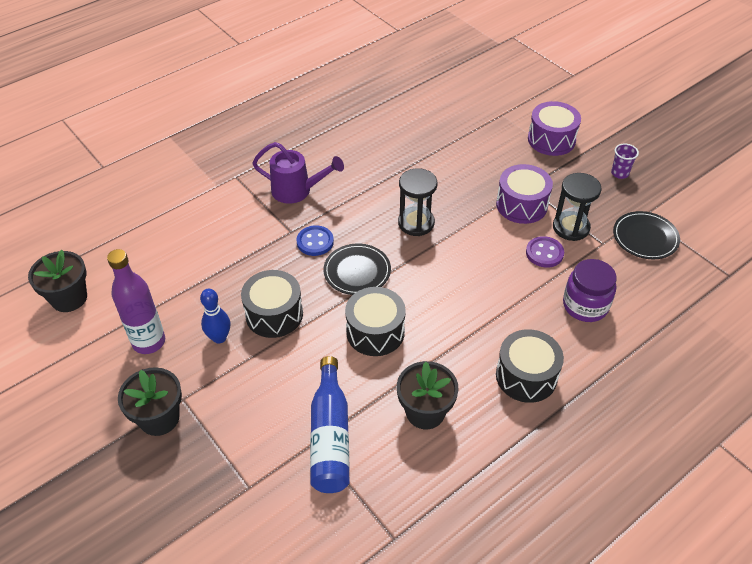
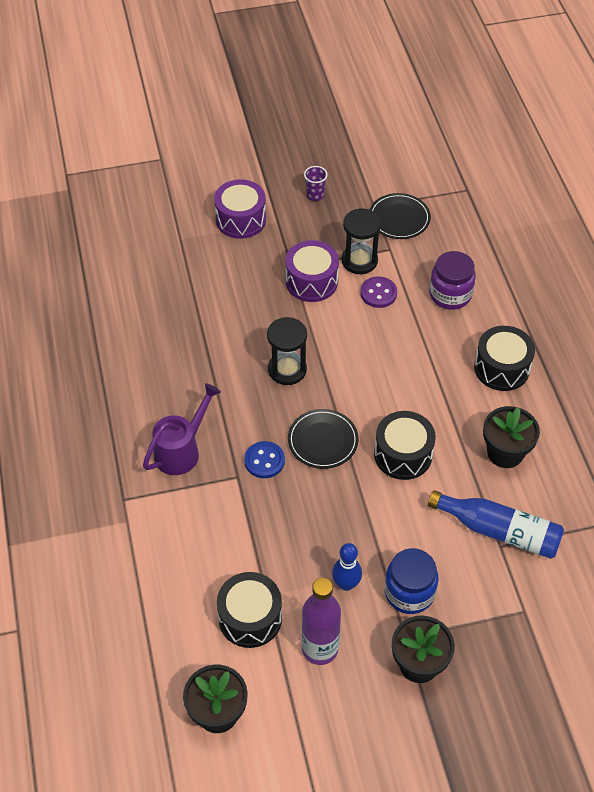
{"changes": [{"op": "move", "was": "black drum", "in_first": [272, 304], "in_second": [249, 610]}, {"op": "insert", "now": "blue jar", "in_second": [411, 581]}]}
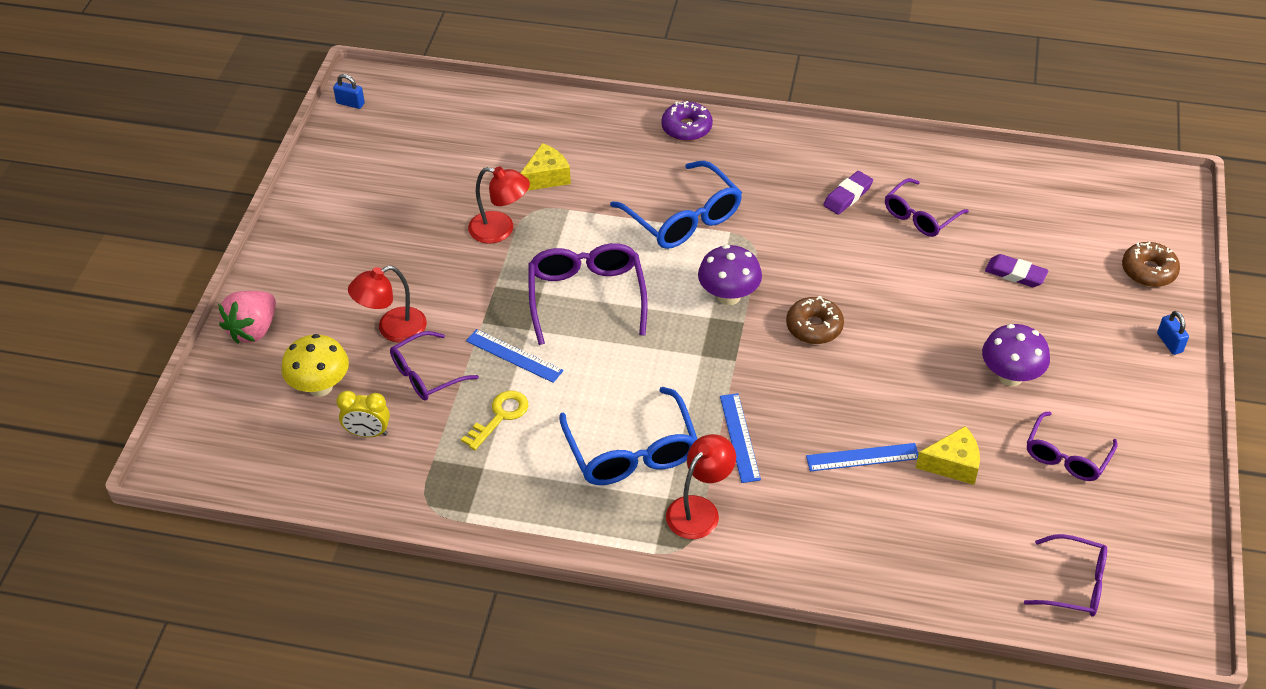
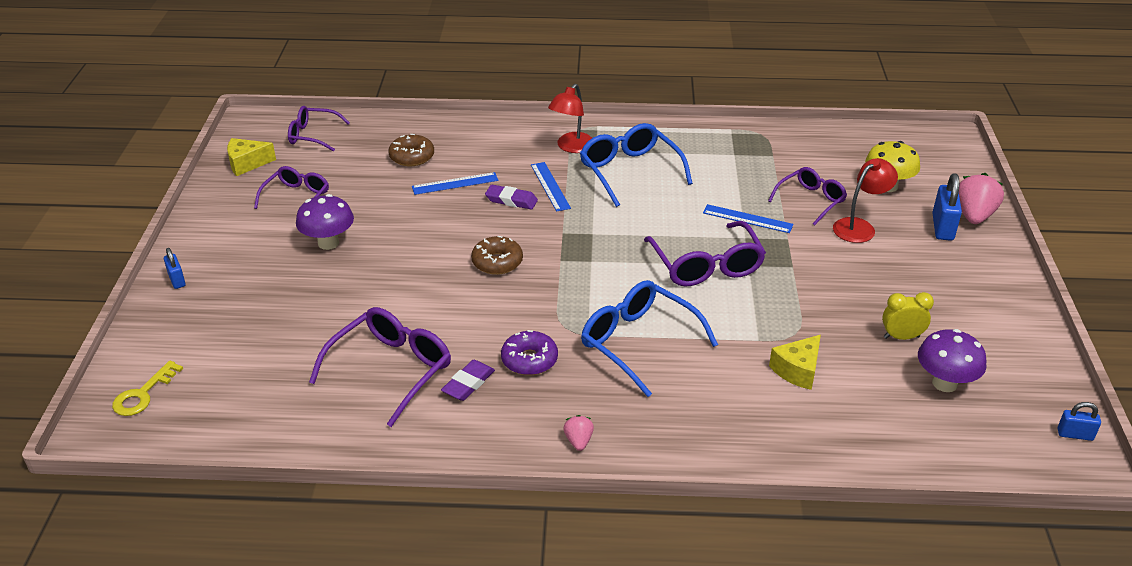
{"changes": [{"op": "move", "was": "yellow key", "in_first": [494, 420], "in_second": [147, 388]}, {"op": "move", "was": "yellow cheese", "in_first": [948, 455], "in_second": [251, 157]}, {"op": "resize", "was": "purple glasses", "in_first": [927, 207], "in_second": [380, 367], "ratio": 1.55}, {"op": "move", "was": "brown donut", "in_first": [1151, 264], "in_second": [411, 150]}, {"op": "move", "was": "purple eraser", "in_first": [1016, 270], "in_second": [511, 197]}, {"op": "move", "was": "purple donut", "in_first": [687, 121], "in_second": [529, 352]}, {"op": "insert", "now": "pink strawberry", "in_second": [578, 433]}, {"op": "move", "was": "yellow clock", "in_first": [363, 414], "in_second": [908, 316]}, {"op": "move", "was": "purple mushroom", "in_first": [730, 275], "in_second": [952, 360]}, {"op": "insert", "now": "blue padlock", "in_second": [947, 207]}, {"op": "delete", "was": "red lamp", "in_first": [499, 205]}]}
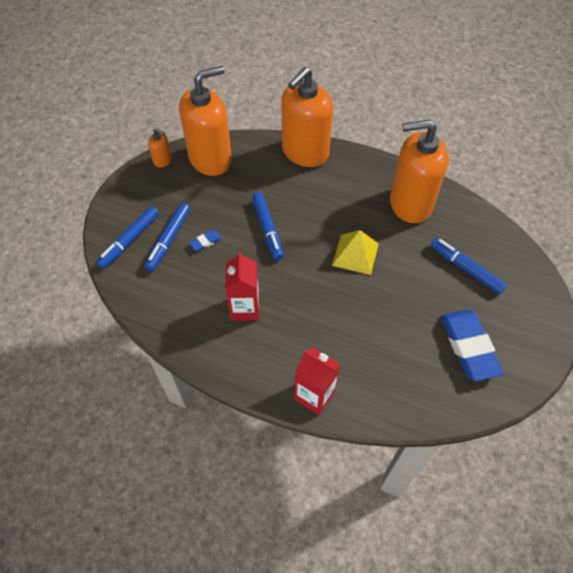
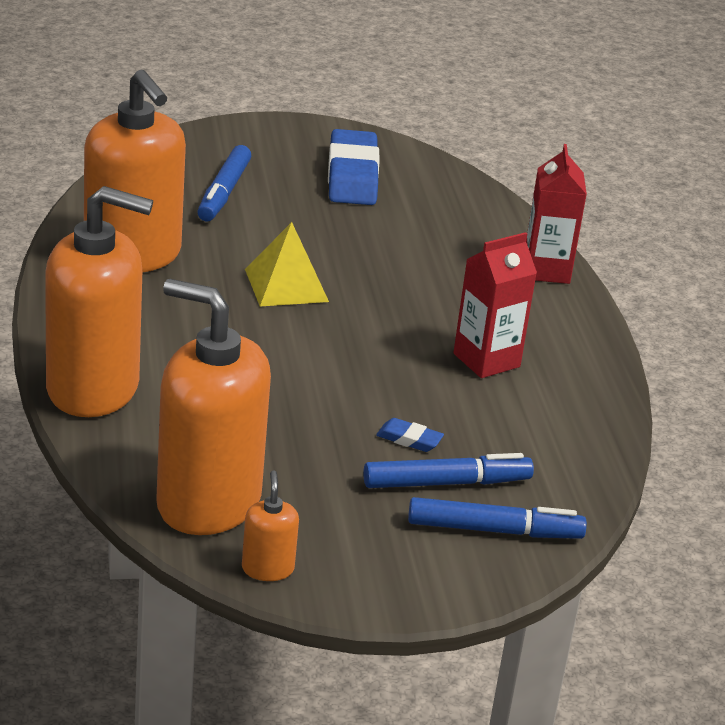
{"changes": [{"op": "rotate", "was": "blue eraser", "in_first": [472, 345], "in_second": [354, 167], "clockwise": -45}, {"op": "delete", "was": "blue marker", "in_first": [268, 226]}]}
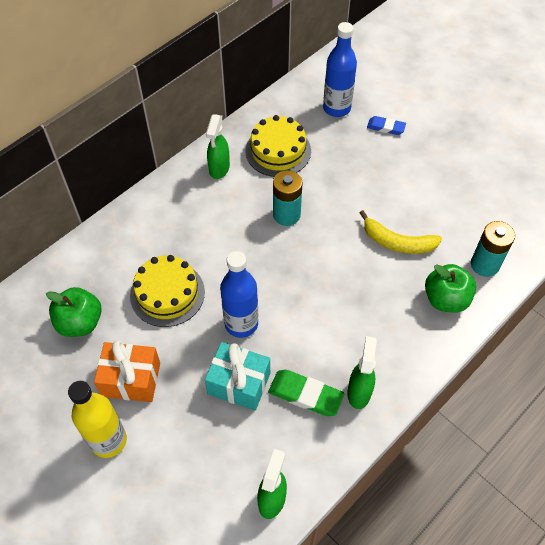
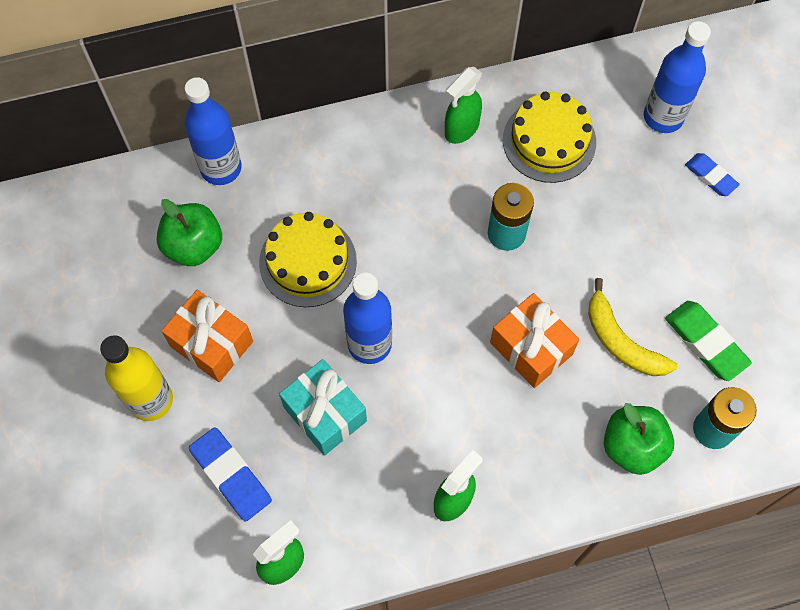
{"changes": [{"op": "insert", "now": "blue bottle", "in_second": [213, 131]}, {"op": "insert", "now": "blue eraser", "in_second": [230, 474]}, {"op": "insert", "now": "orange gift", "in_second": [534, 340]}, {"op": "move", "was": "green eraser", "in_first": [306, 393], "in_second": [708, 341]}]}
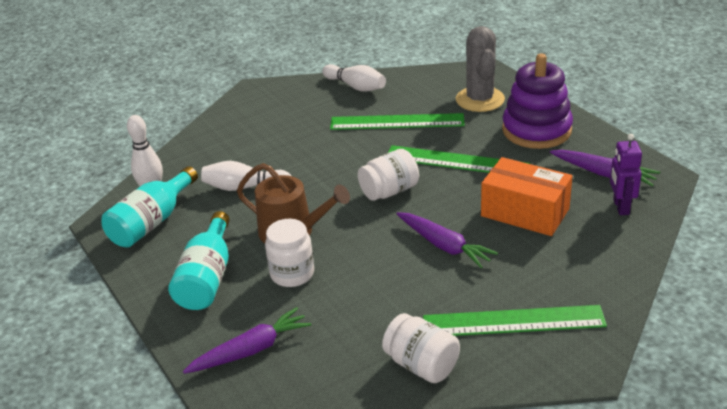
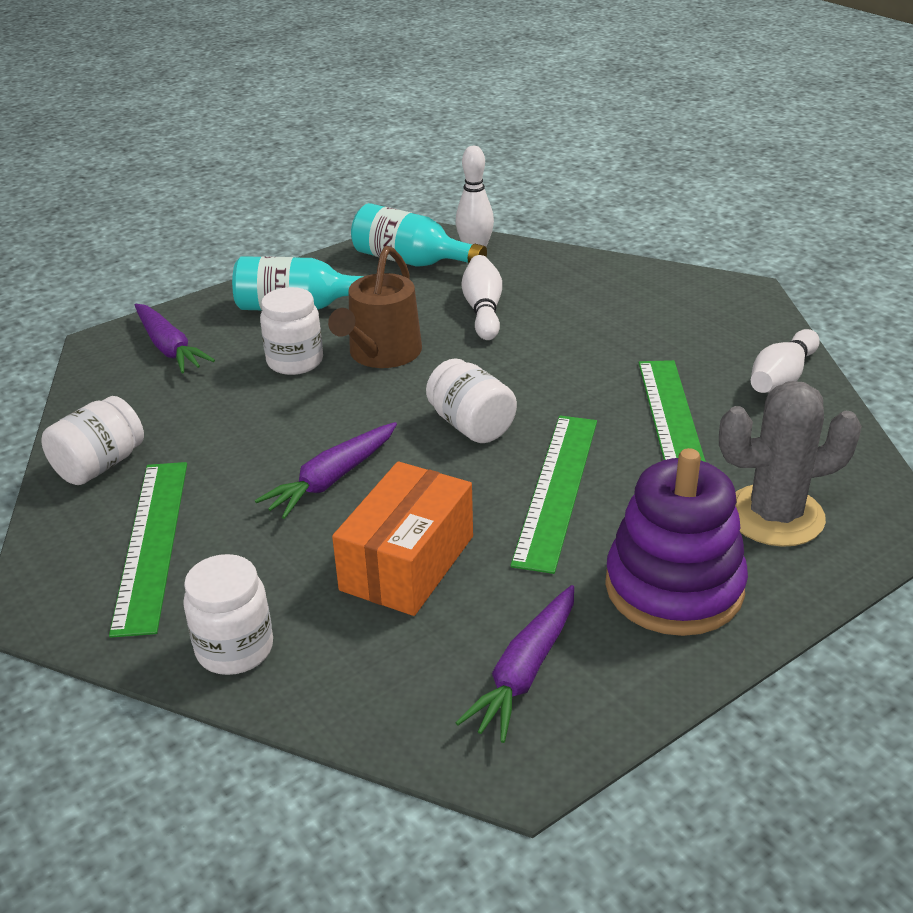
{"changes": [{"op": "insert", "now": "white jar", "in_second": [228, 614]}, {"op": "delete", "was": "purple robot", "in_first": [626, 174]}]}
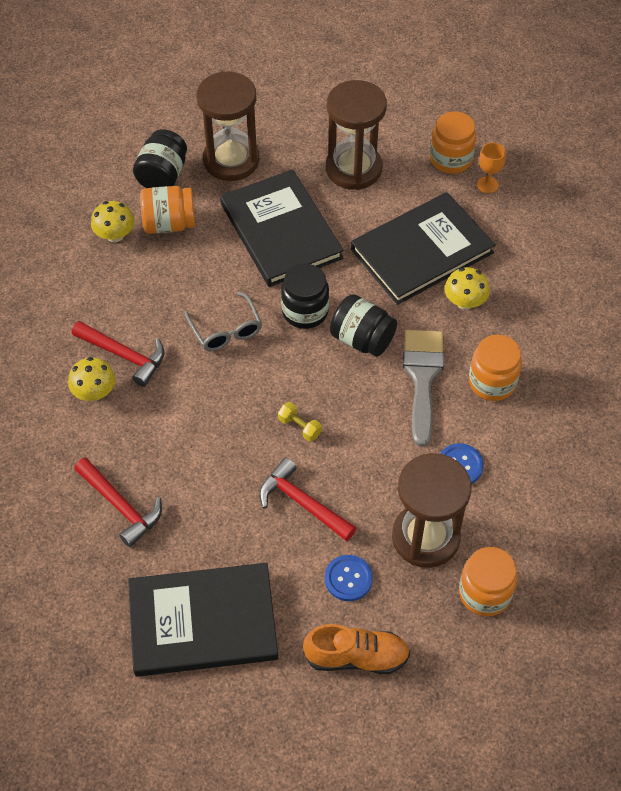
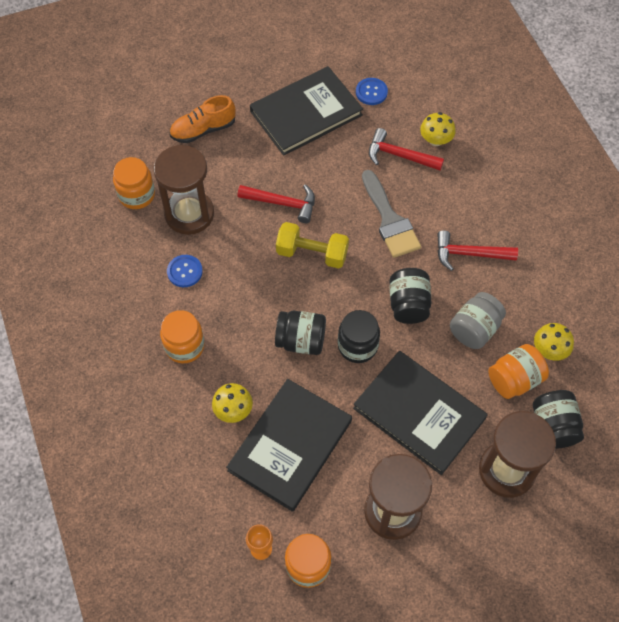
{"changes": [{"op": "resize", "was": "yellow dumbbell", "in_first": [300, 422], "in_second": [312, 245], "ratio": 1.99}, {"op": "move", "was": "blue button", "in_first": [349, 578], "in_second": [372, 91]}, {"op": "move", "was": "grey brush", "in_first": [423, 388], "in_second": [391, 214]}, {"op": "replace", "was": "grey glasses", "now": "black jar", "in_first": [223, 321], "in_second": [410, 296]}, {"op": "move", "was": "yellow mushroom", "in_first": [91, 379], "in_second": [438, 129]}, {"op": "insert", "now": "grey jar", "in_second": [478, 320]}]}
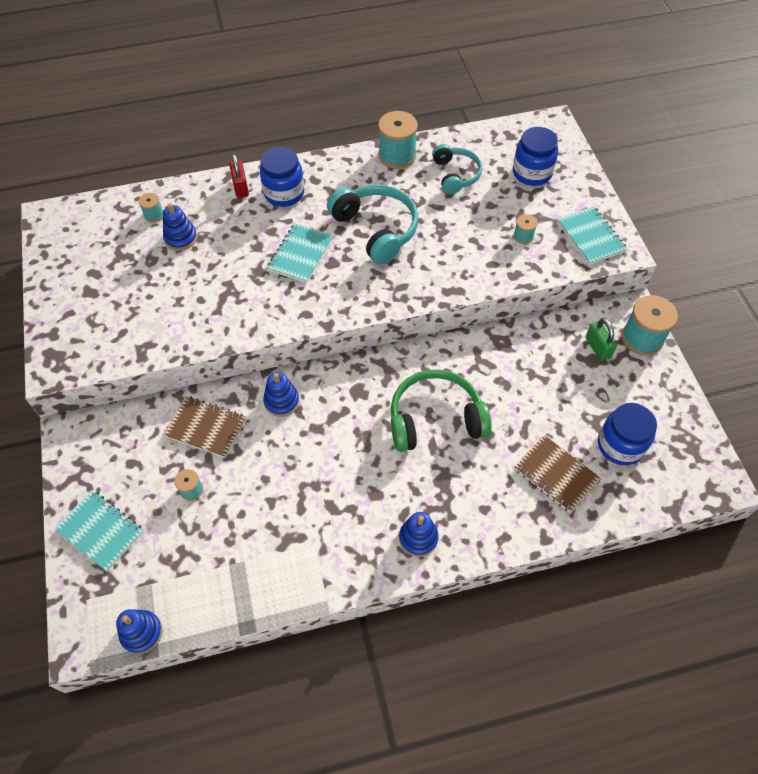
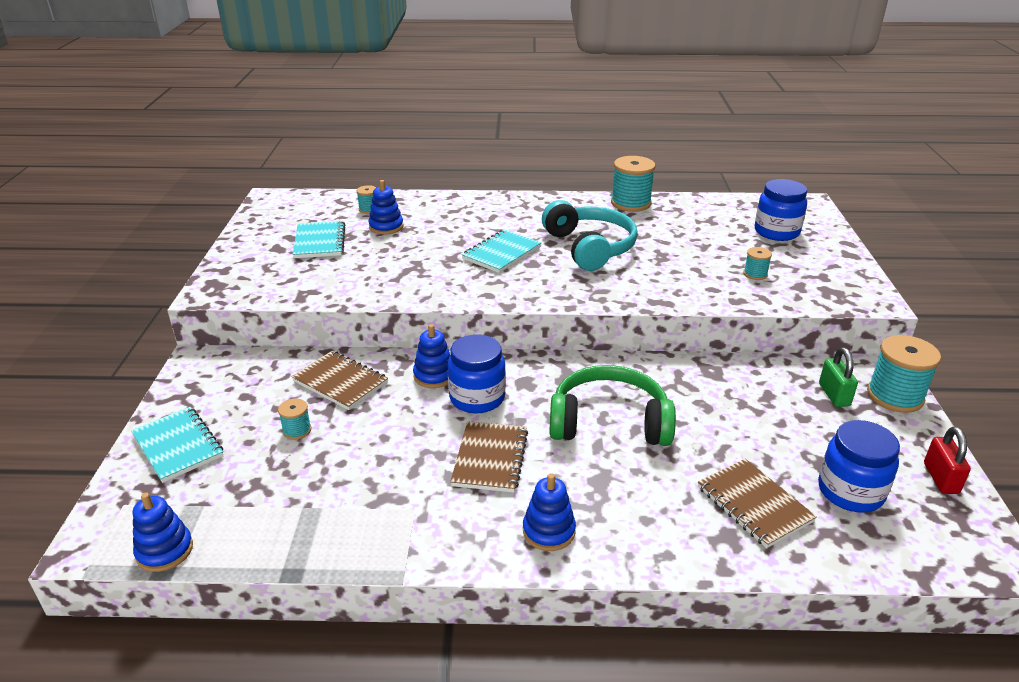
{"changes": [{"op": "move", "was": "turquoise notebook", "in_first": [592, 235], "in_second": [319, 239]}, {"op": "move", "was": "blue jar", "in_first": [282, 177], "in_second": [477, 373]}, {"op": "insert", "now": "brown notebook", "in_second": [489, 457]}, {"op": "move", "was": "red padlock", "in_first": [239, 176], "in_second": [947, 460]}, {"op": "delete", "was": "turquoise headphones", "in_first": [457, 169]}]}
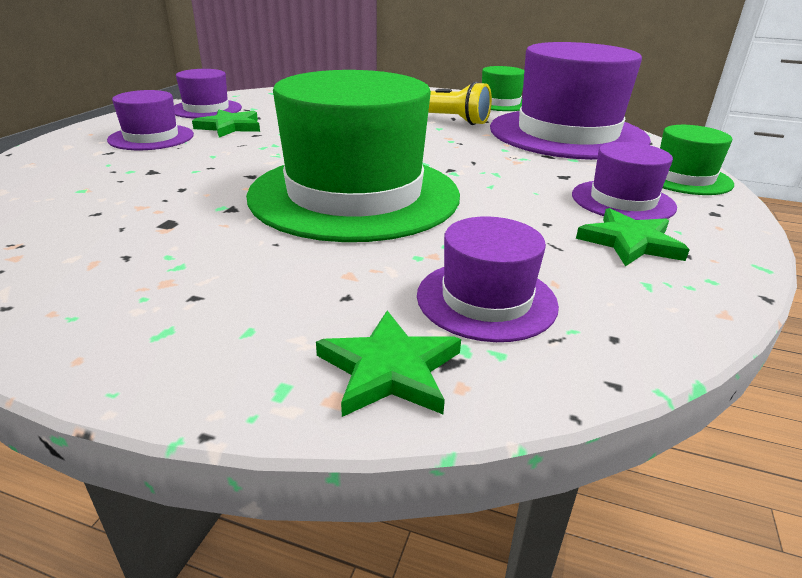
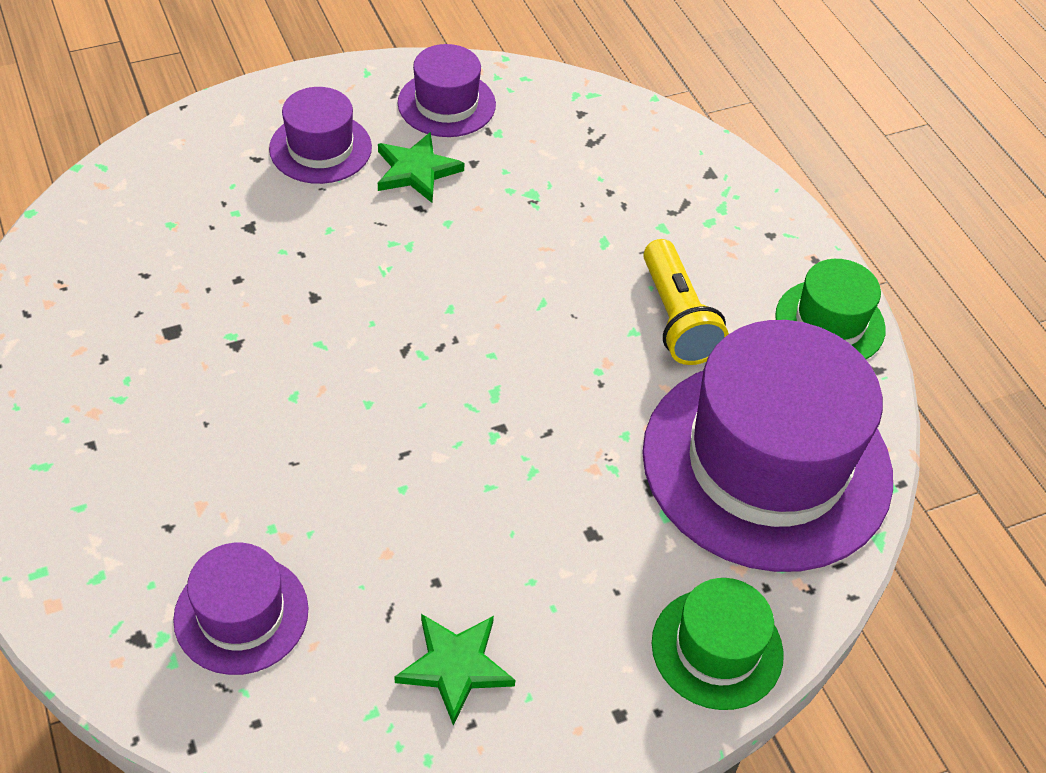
{"changes": [{"op": "delete", "was": "green hat", "in_first": [353, 156]}, {"op": "delete", "was": "green star", "in_first": [388, 364]}, {"op": "delete", "was": "purple hat", "in_first": [624, 181]}]}
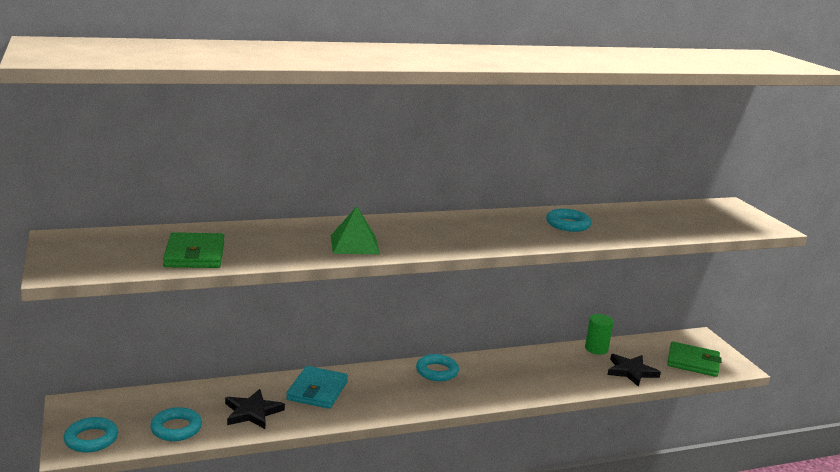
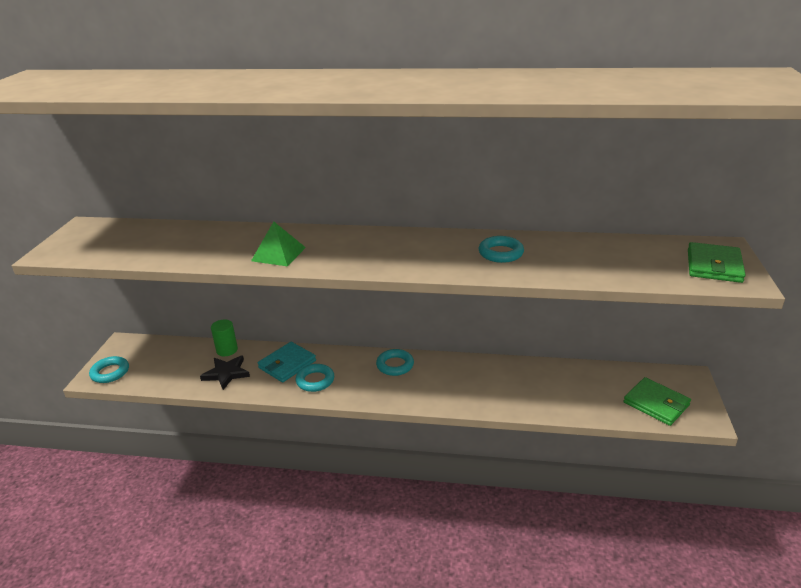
{"changes": [{"op": "move", "was": "green cylinder", "in_first": [599, 334], "in_second": [224, 337]}, {"op": "move", "was": "turquoise ring", "in_first": [176, 424], "in_second": [315, 378]}, {"op": "move", "was": "green wallet", "in_first": [194, 250], "in_second": [717, 262]}, {"op": "delete", "was": "black star", "in_first": [634, 370]}]}
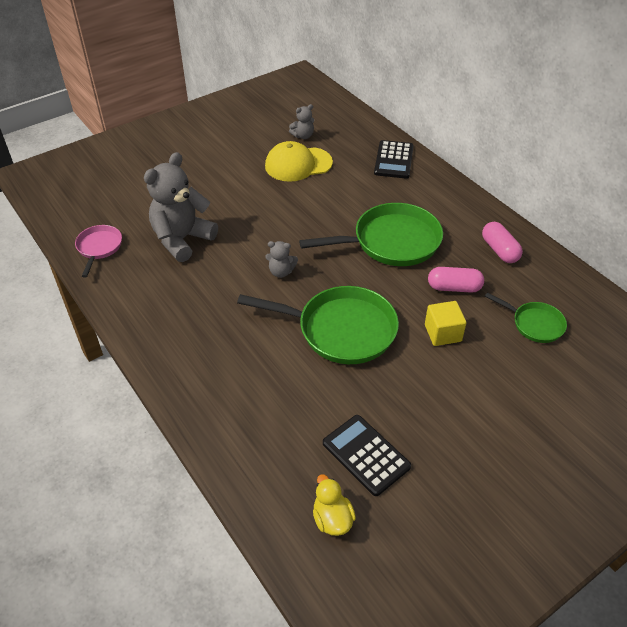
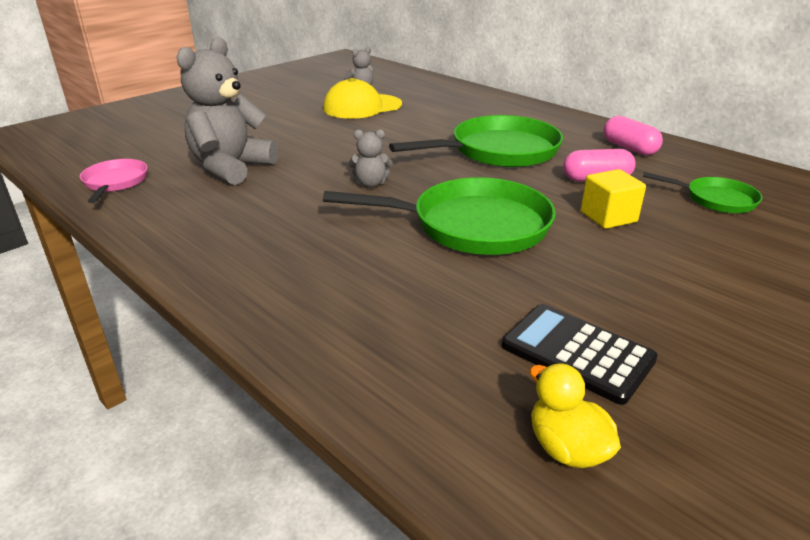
{"changes": [{"op": "delete", "was": "black calculator", "in_first": [394, 159]}]}
